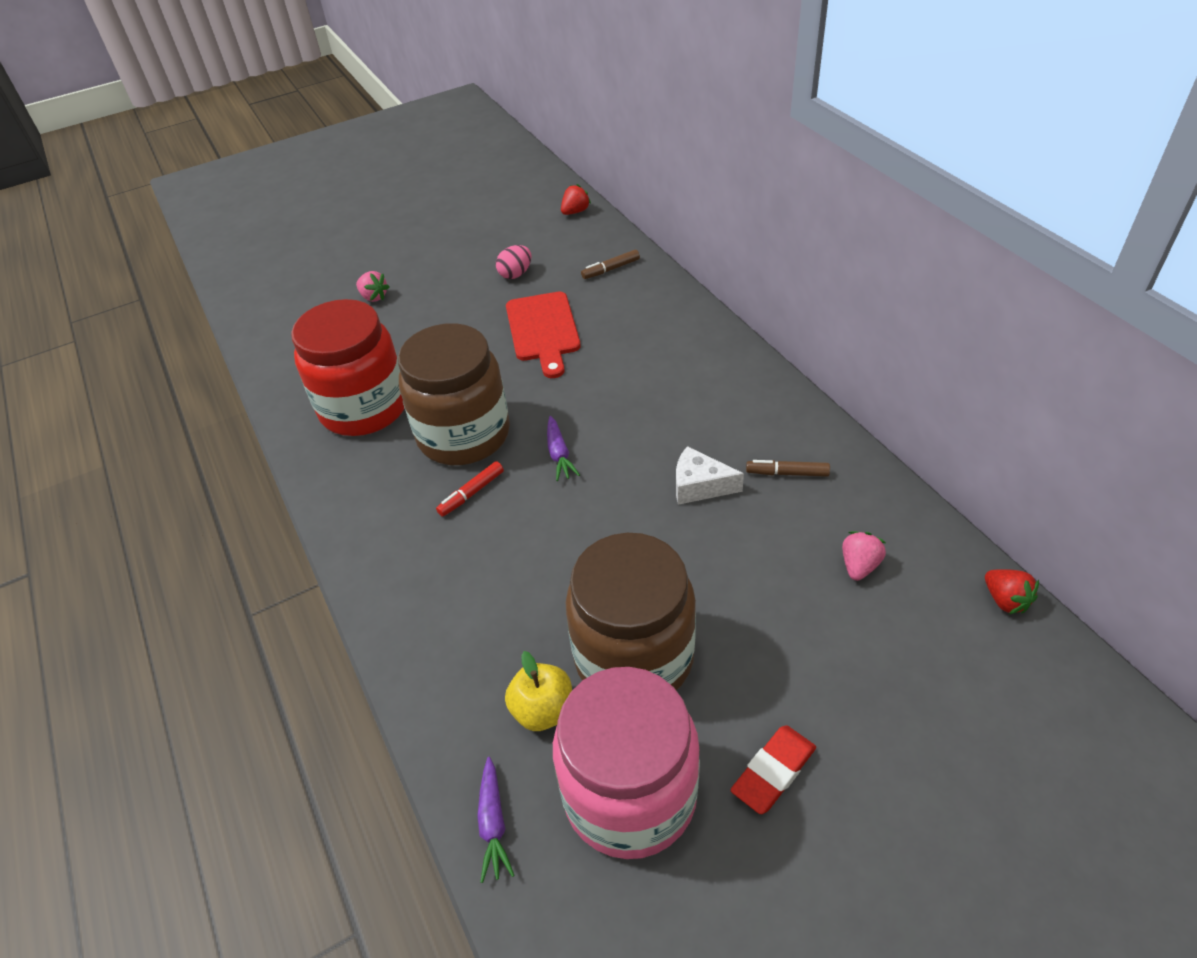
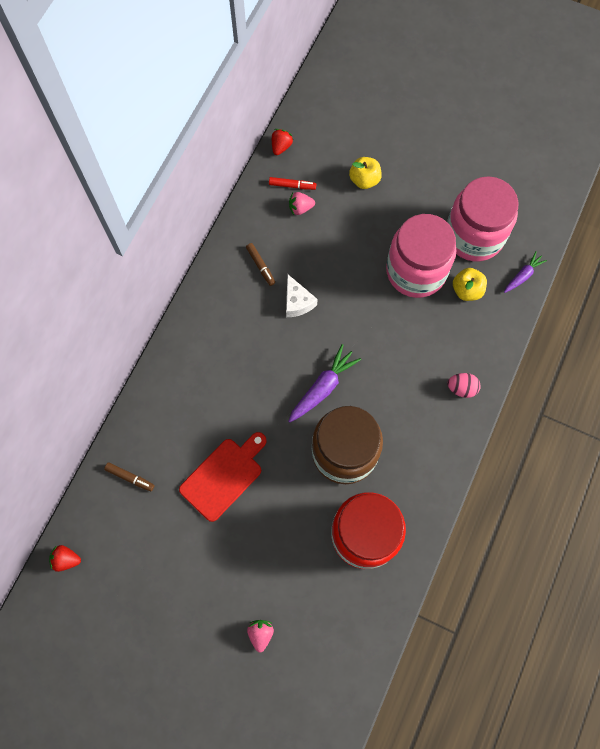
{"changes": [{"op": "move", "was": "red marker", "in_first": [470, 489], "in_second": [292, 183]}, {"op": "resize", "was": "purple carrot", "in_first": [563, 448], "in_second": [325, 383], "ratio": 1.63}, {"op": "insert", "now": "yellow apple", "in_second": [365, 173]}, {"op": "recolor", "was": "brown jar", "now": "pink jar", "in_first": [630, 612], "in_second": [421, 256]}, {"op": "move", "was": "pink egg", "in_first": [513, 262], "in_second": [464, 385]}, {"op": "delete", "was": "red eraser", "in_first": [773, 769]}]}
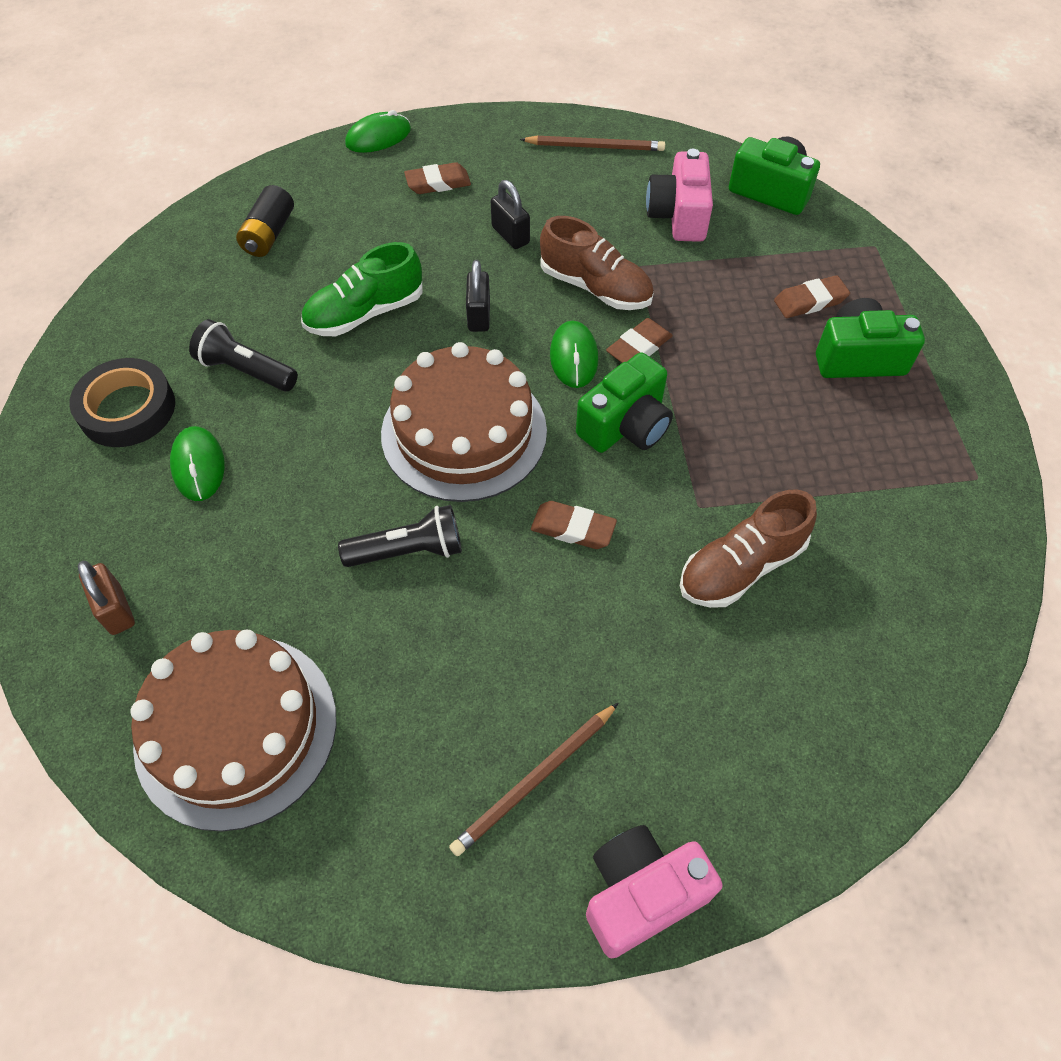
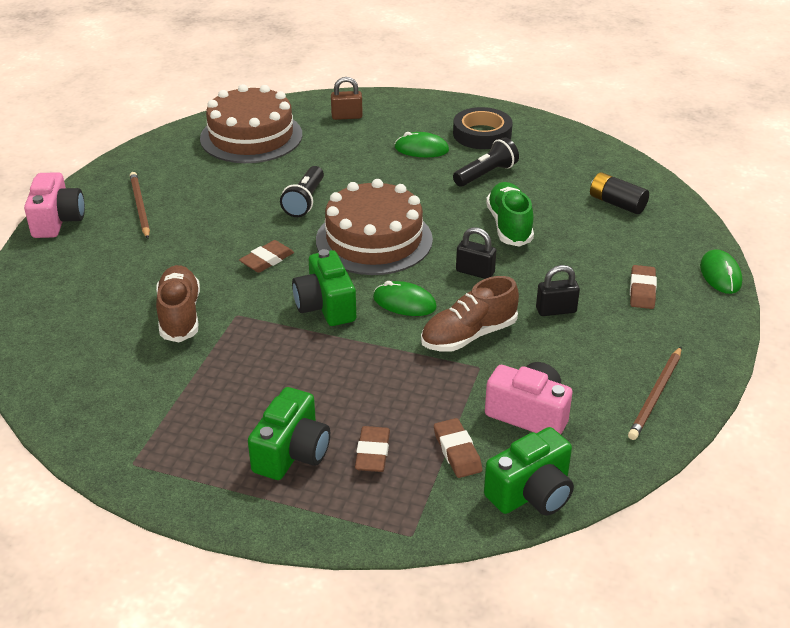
{"changes": [{"op": "move", "was": "brown eraser", "in_first": [639, 340], "in_second": [458, 448]}]}
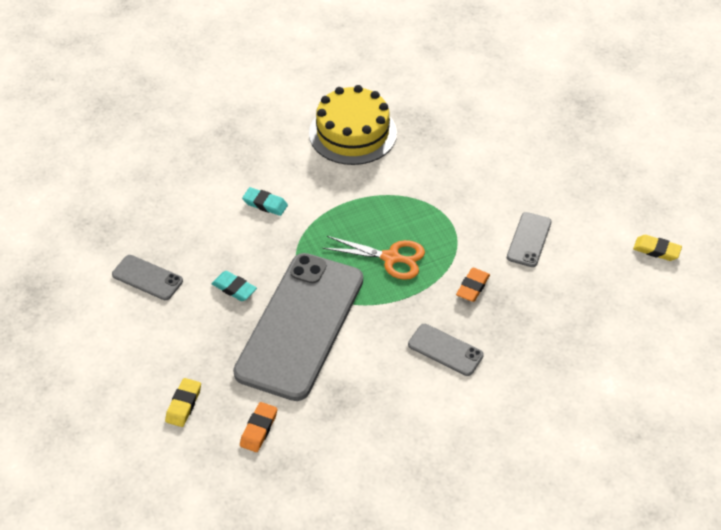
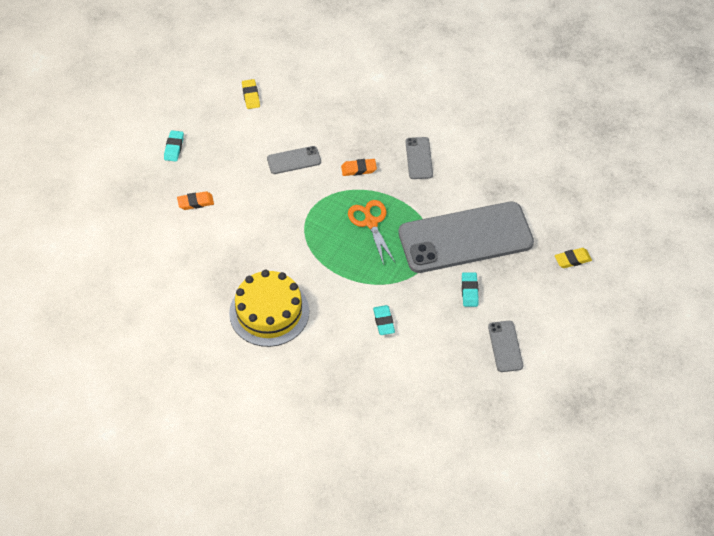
{"changes": [{"op": "insert", "now": "turquoise eraser", "in_second": [174, 146]}, {"op": "move", "was": "orange eraser", "in_first": [258, 427], "in_second": [195, 200]}]}
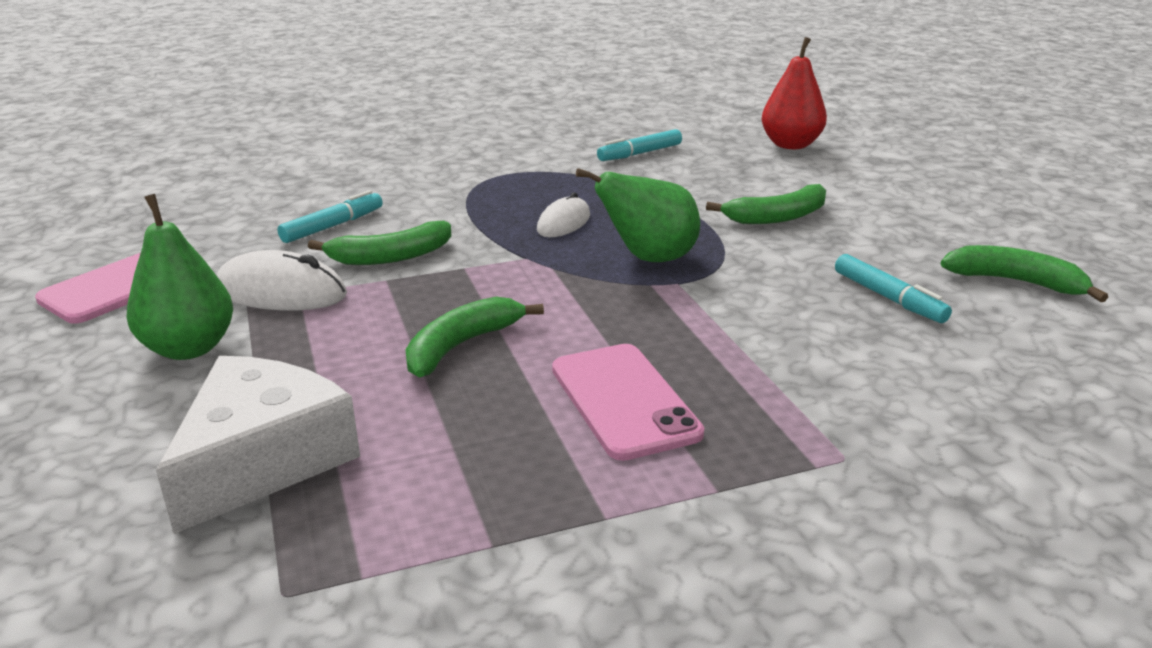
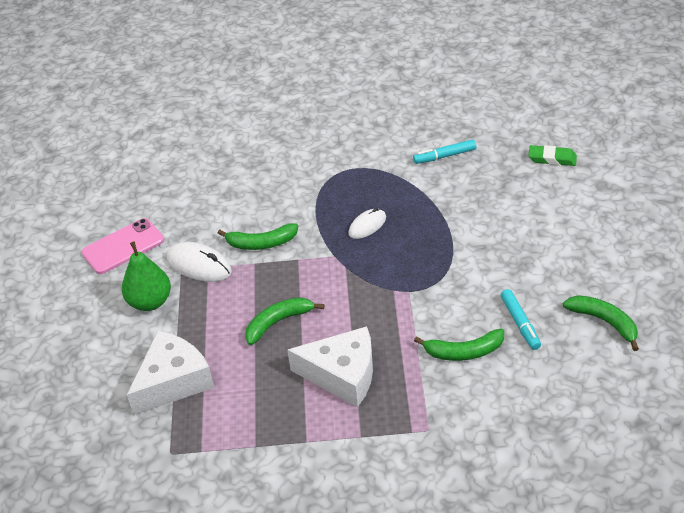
{"changes": [{"op": "replace", "was": "pink phone", "now": "white cheese", "in_first": [628, 402], "in_second": [330, 366]}, {"op": "move", "was": "green banana", "in_first": [766, 204], "in_second": [459, 345]}, {"op": "replace", "was": "red pear", "now": "green eraser", "in_first": [794, 93], "in_second": [552, 155]}, {"op": "delete", "was": "turquoise marker", "in_first": [330, 216]}, {"op": "delete", "was": "green pear", "in_first": [638, 215]}]}
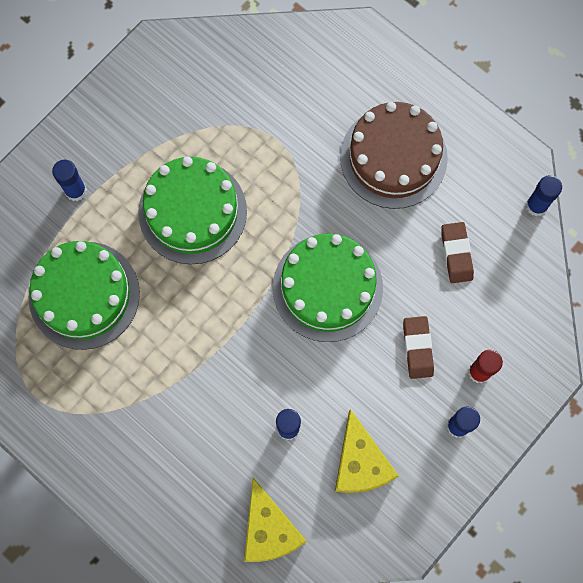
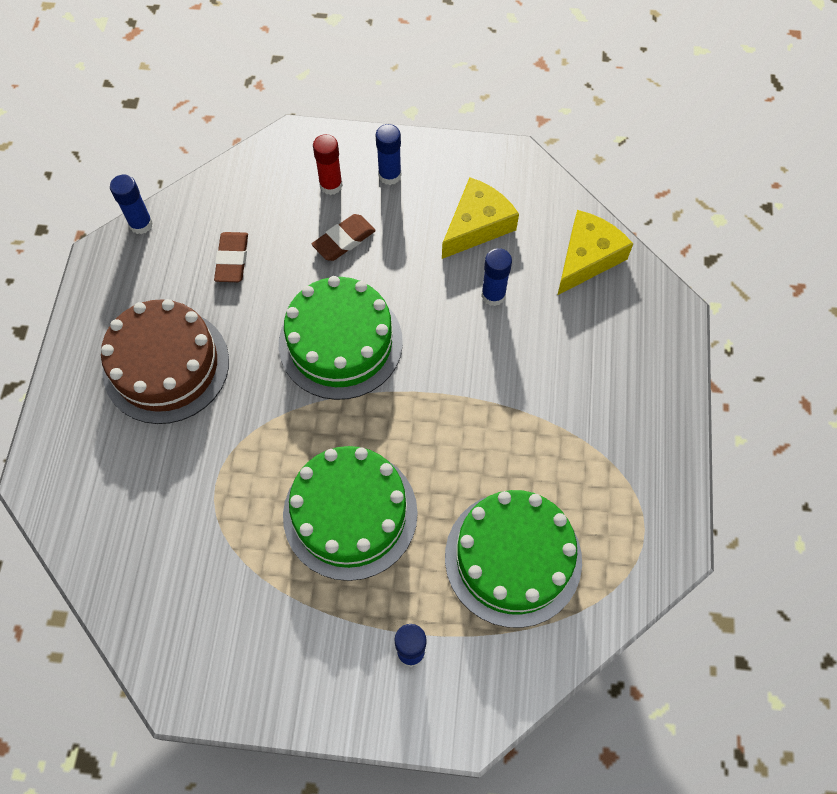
{"changes": [{"op": "rotate", "was": "brown eraser", "in_first": [457, 252], "in_second": [231, 257], "clockwise": -45}]}
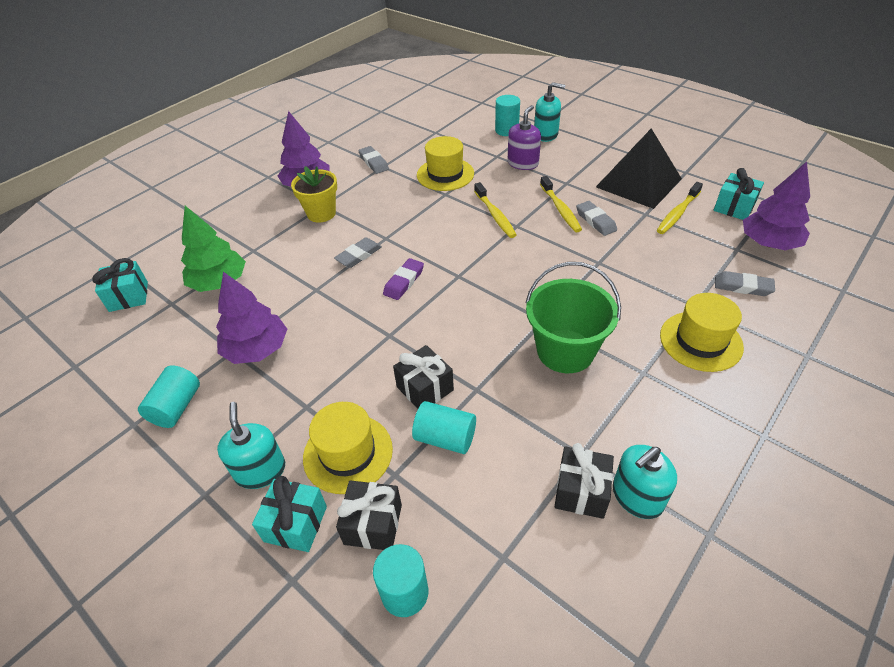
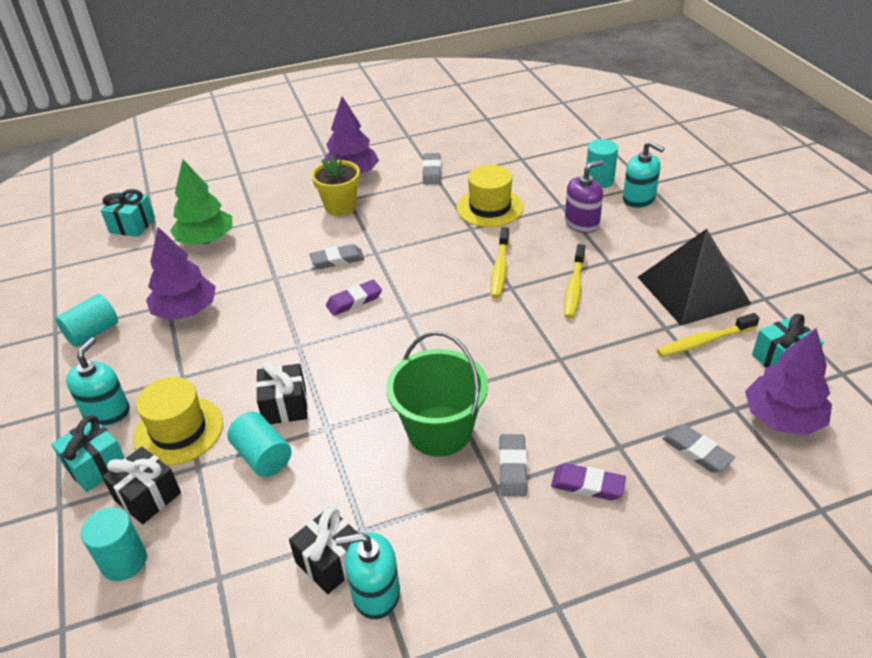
{"changes": [{"op": "move", "was": "grey eraser", "in_first": [596, 218], "in_second": [513, 465]}, {"op": "replace", "was": "yellow hat", "now": "purple eraser", "in_first": [702, 332], "in_second": [588, 481]}]}
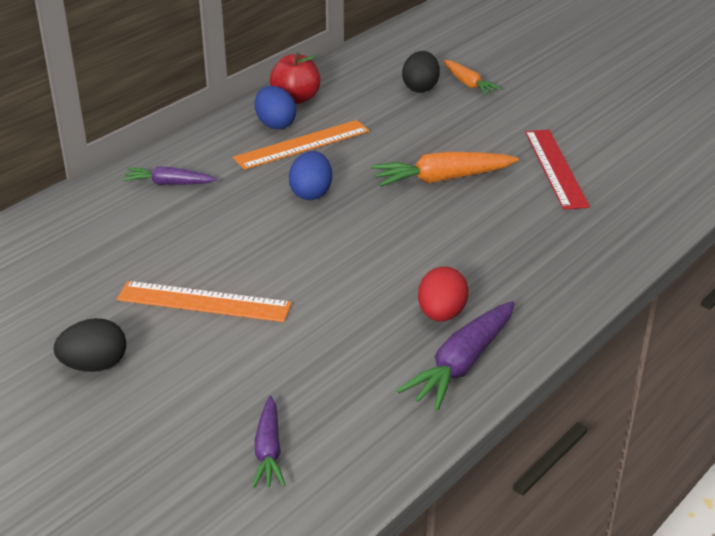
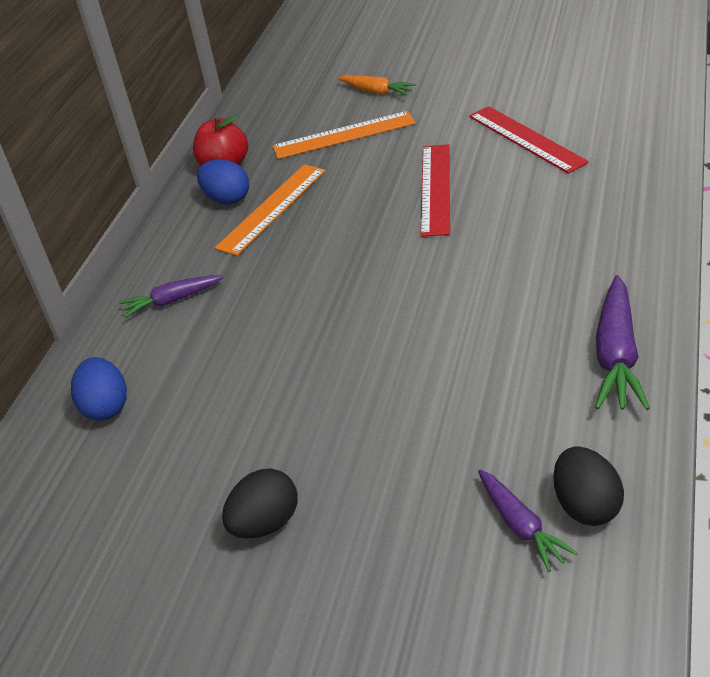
{"changes": [{"op": "move", "was": "blue egg", "in_first": [310, 175], "in_second": [99, 389]}, {"op": "move", "was": "orange ruler", "in_first": [204, 301], "in_second": [343, 135]}, {"op": "replace", "was": "orange carrot", "now": "red ruler", "in_first": [445, 169], "in_second": [435, 190]}, {"op": "move", "was": "black egg", "in_first": [421, 72], "in_second": [589, 486]}, {"op": "delete", "was": "red egg", "in_first": [443, 294]}]}
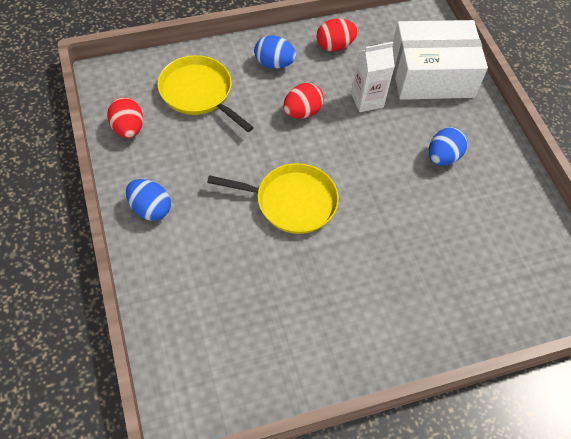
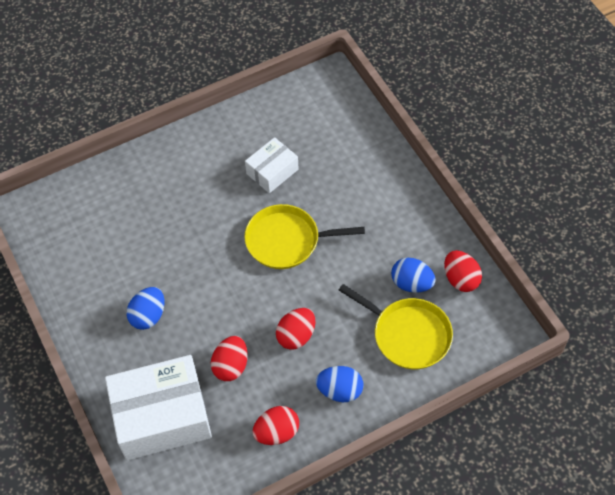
{"changes": [{"op": "replace", "was": "white carton", "now": "red egg", "in_first": [373, 77], "in_second": [229, 358]}, {"op": "insert", "now": "white box", "in_second": [272, 165]}, {"op": "move", "was": "blue egg", "in_first": [148, 200], "in_second": [413, 275]}]}
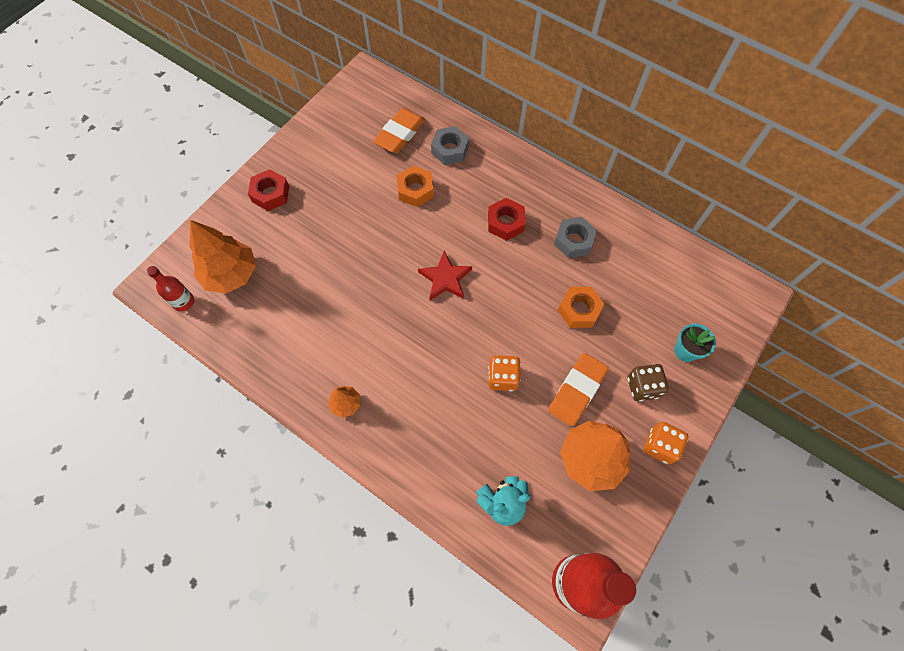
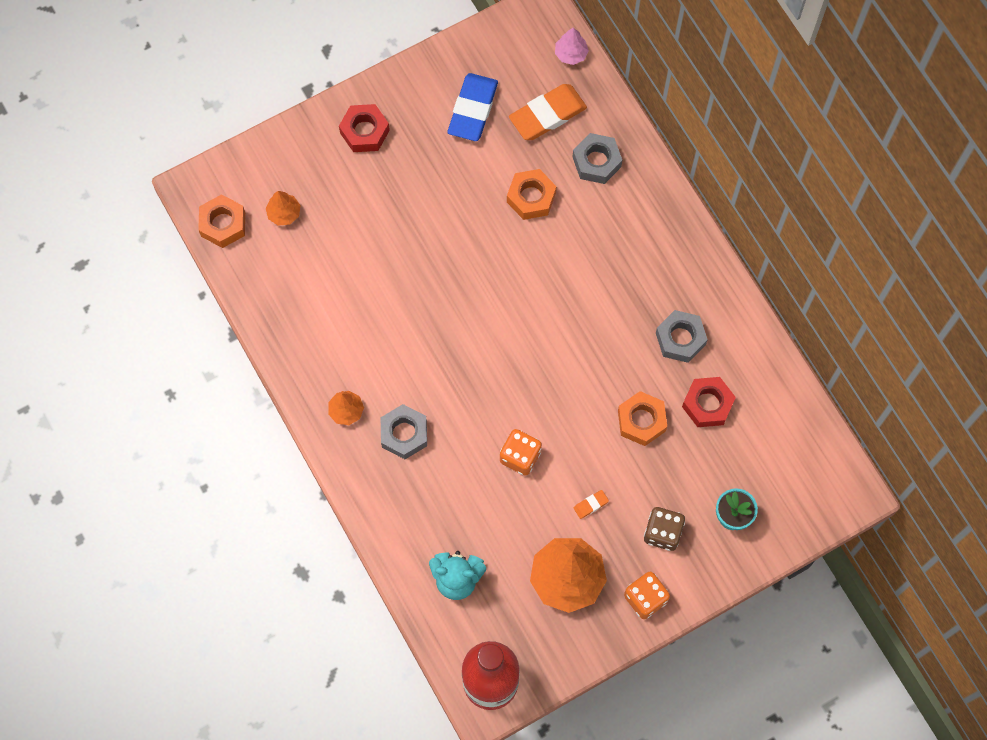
{"changes": [{"op": "replace", "was": "red bottle", "now": "orange nut", "in_first": [170, 289], "in_second": [221, 221]}, {"op": "resize", "was": "orange tree", "in_first": [223, 257], "in_second": [283, 208], "ratio": 0.49}, {"op": "insert", "now": "grey nut", "in_second": [404, 431]}, {"op": "insert", "now": "blue eraser", "in_second": [473, 107]}, {"op": "insert", "now": "pink tree", "in_second": [572, 46]}, {"op": "resize", "was": "orange eraser", "in_first": [578, 390], "in_second": [591, 504], "ratio": 0.42}, {"op": "move", "was": "red nut", "in_first": [507, 219], "in_second": [709, 402]}, {"op": "delete", "was": "red star", "in_first": [445, 275]}]}
